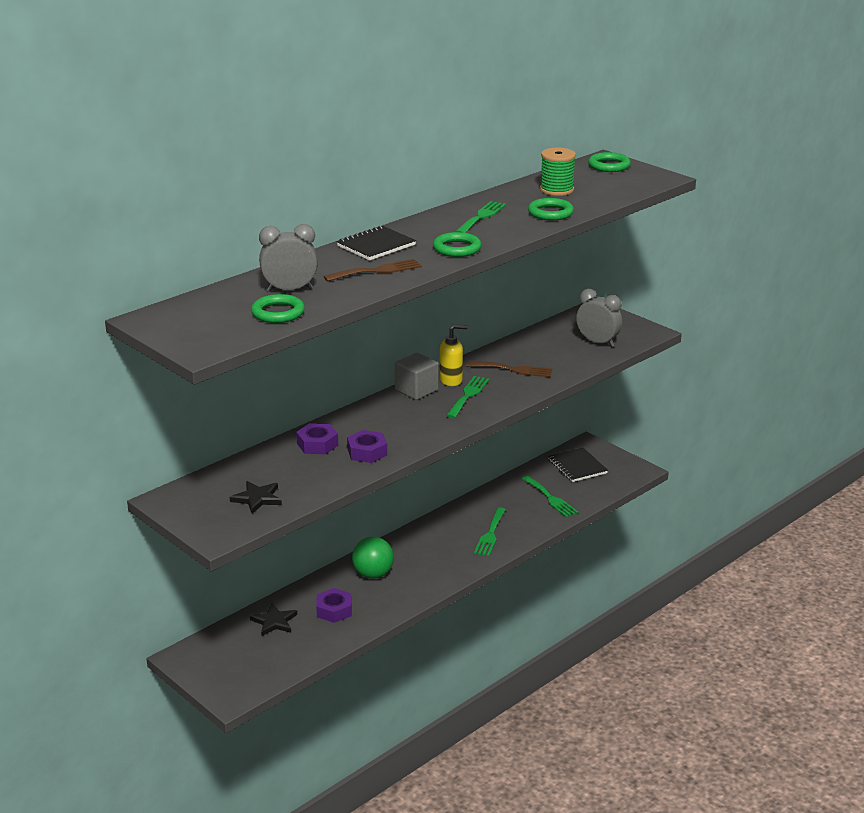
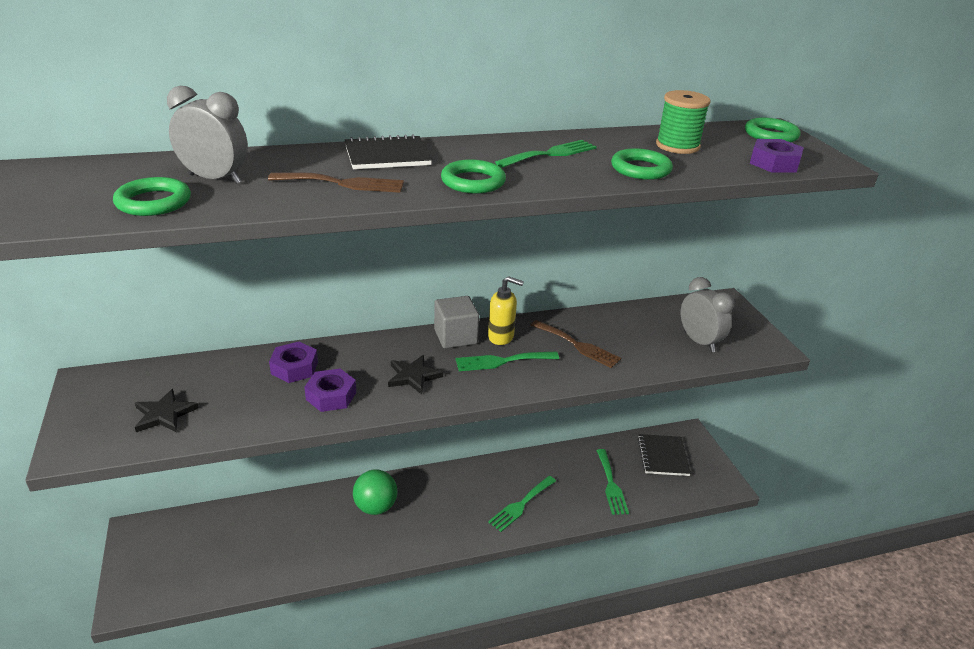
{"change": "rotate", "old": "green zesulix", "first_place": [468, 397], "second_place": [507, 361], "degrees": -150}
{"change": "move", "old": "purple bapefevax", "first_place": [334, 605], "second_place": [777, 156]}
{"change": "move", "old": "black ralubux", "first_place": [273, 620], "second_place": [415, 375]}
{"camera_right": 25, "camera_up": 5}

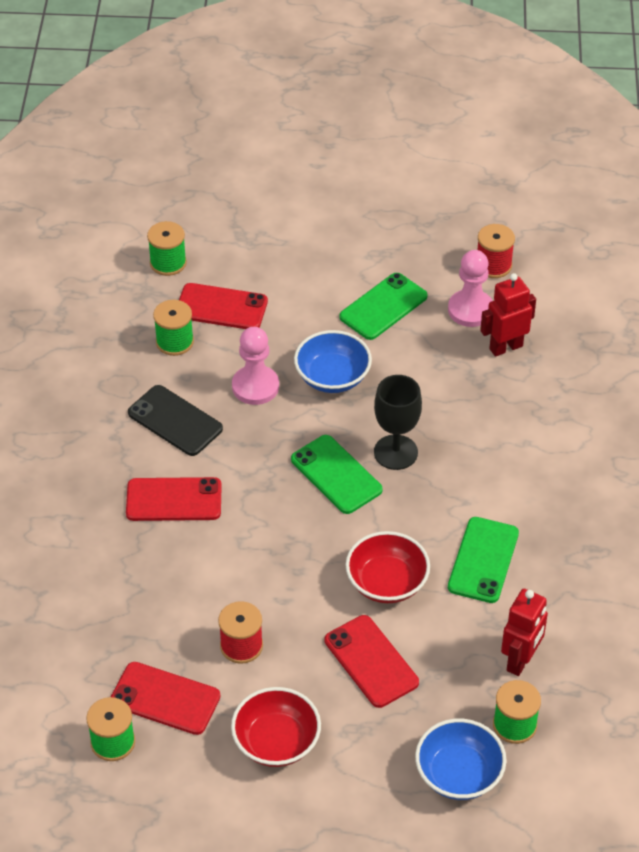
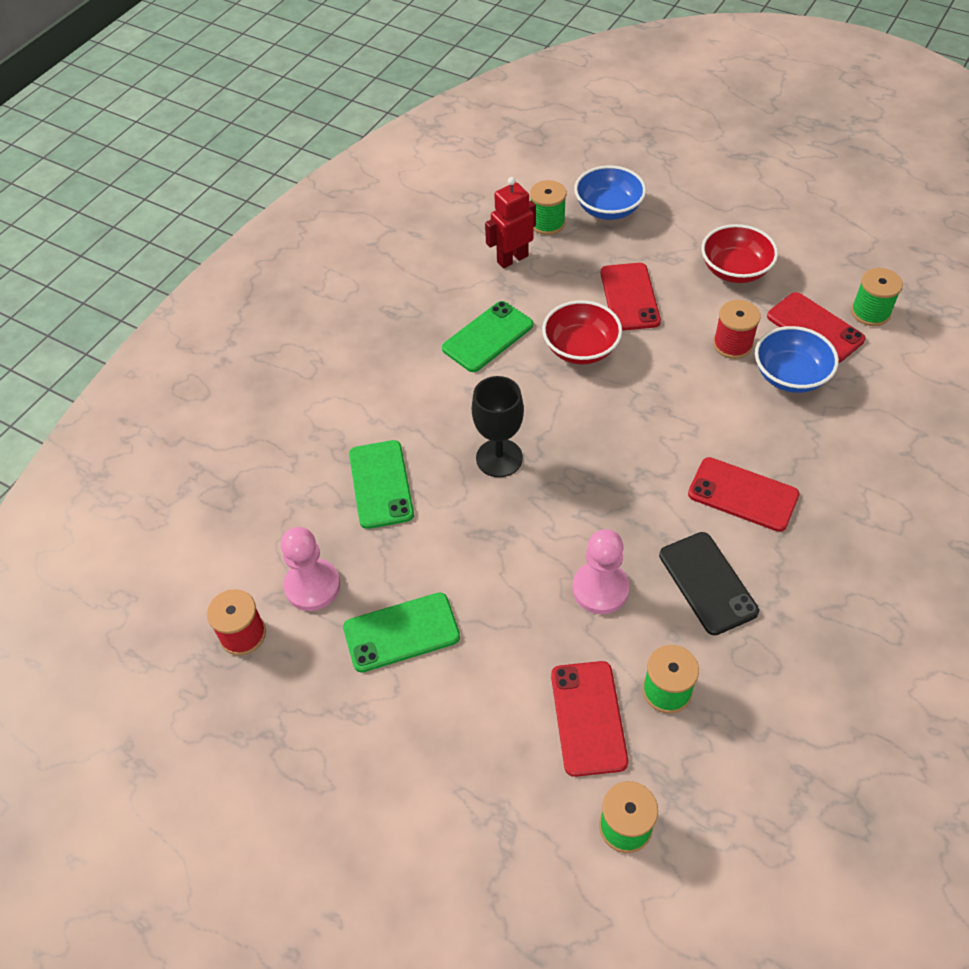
{"change": "delete", "old": "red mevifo", "first_place": [508, 315]}
{"change": "rotate", "old": "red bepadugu", "first_place": [223, 306], "second_place": [589, 719], "degrees": 45}
{"change": "move", "old": "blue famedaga", "first_place": [333, 361], "second_place": [797, 359]}
{"change": "move", "old": "green bepadugu", "first_place": [337, 474], "second_place": [381, 484]}
{"camera_right": -150, "camera_up": 5}

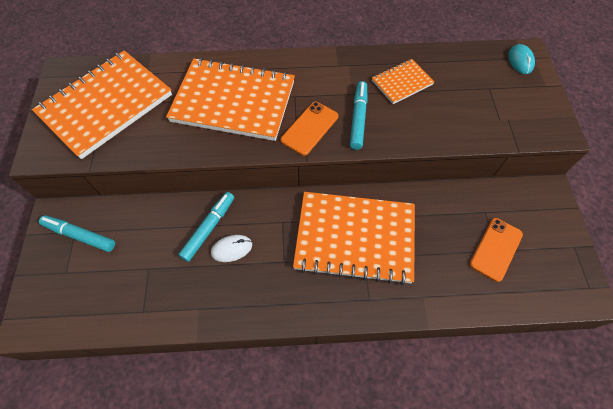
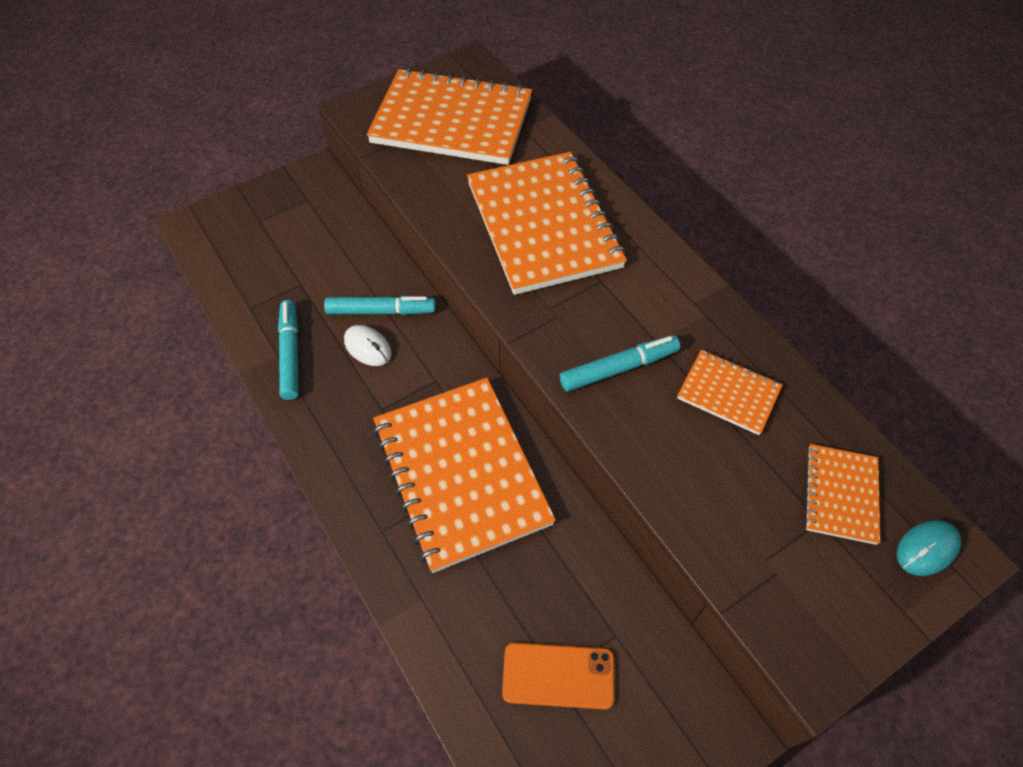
{"change": "delete", "old": "orange bepadugu", "first_place": [309, 129]}
{"change": "move", "old": "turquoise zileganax", "first_place": [77, 233], "second_place": [288, 350]}
{"change": "insert", "new": "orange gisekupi", "second_place": [842, 494]}
{"camera_right": 60, "camera_up": -5}

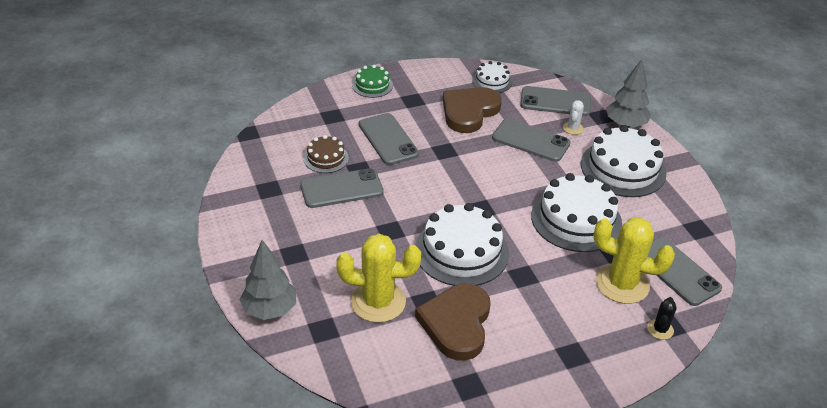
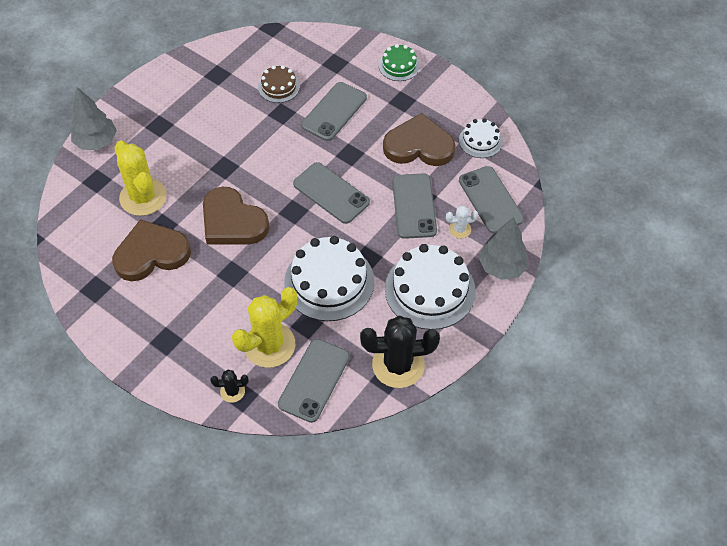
{"change": "move", "old": "grey bepadugu", "first_place": [342, 188], "second_place": [331, 193]}
{"change": "replace", "old": "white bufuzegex", "new": "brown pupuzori", "first_place": [462, 244], "second_place": [236, 215]}
{"change": "rotate", "old": "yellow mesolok", "first_place": [634, 261], "second_place": [264, 327], "degrees": 60}
{"change": "insert", "new": "black mesolok", "second_place": [400, 351]}
{"camera_right": 60, "camera_up": 15}

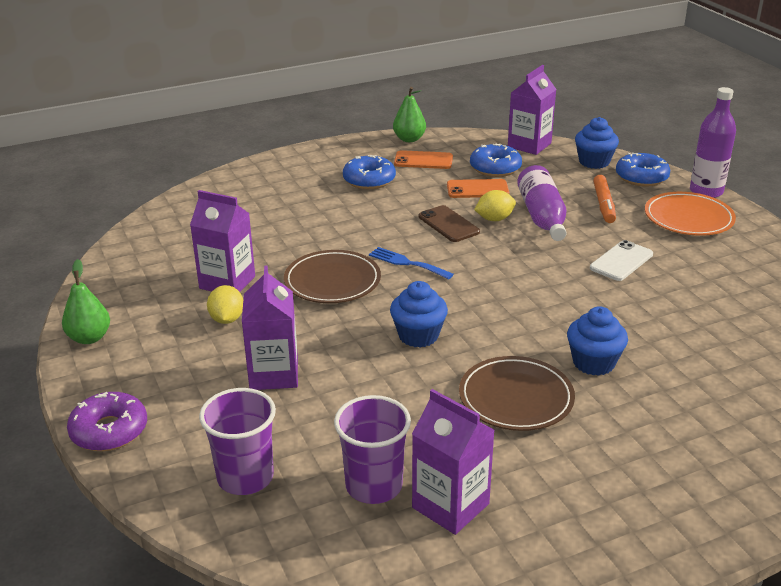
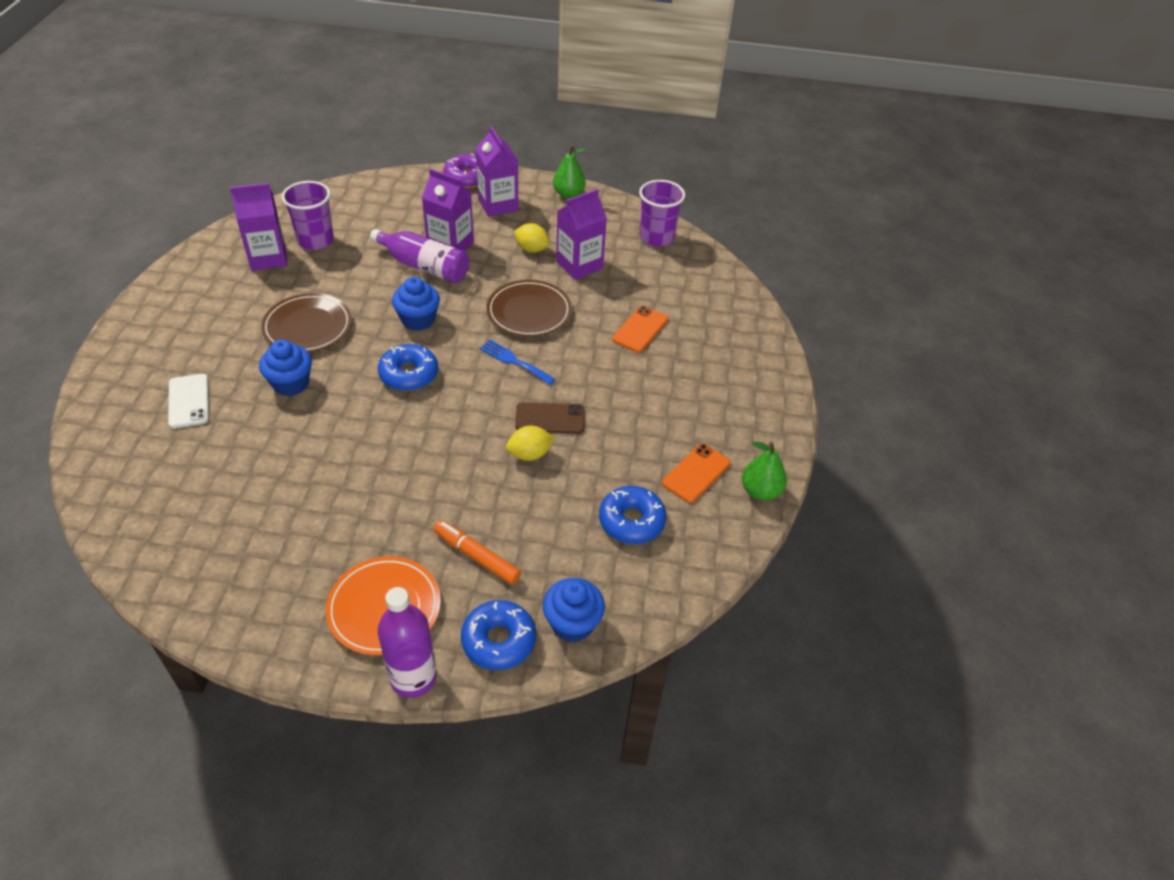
{"change": "move", "old": "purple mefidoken", "first_place": [532, 110], "second_place": [497, 171]}
{"change": "move", "old": "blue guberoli", "first_place": [369, 172], "second_place": [408, 367]}
{"change": "move", "old": "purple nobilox", "first_place": [542, 203], "second_place": [419, 256]}
{"change": "move", "old": "orange bepadugu", "first_place": [478, 188], "second_place": [640, 329]}
{"change": "rotate", "old": "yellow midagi", "first_place": [495, 205], "second_place": [530, 443], "degrees": 60}
{"change": "move", "old": "white bepadugu", "first_place": [621, 260], "second_place": [188, 401]}
{"change": "rotate", "old": "blue zesulix", "first_place": [411, 263], "second_place": [517, 362], "degrees": -120}
{"change": "move", "old": "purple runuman", "first_place": [237, 441], "second_place": [662, 213]}
{"camera_right": 120, "camera_up": 15}

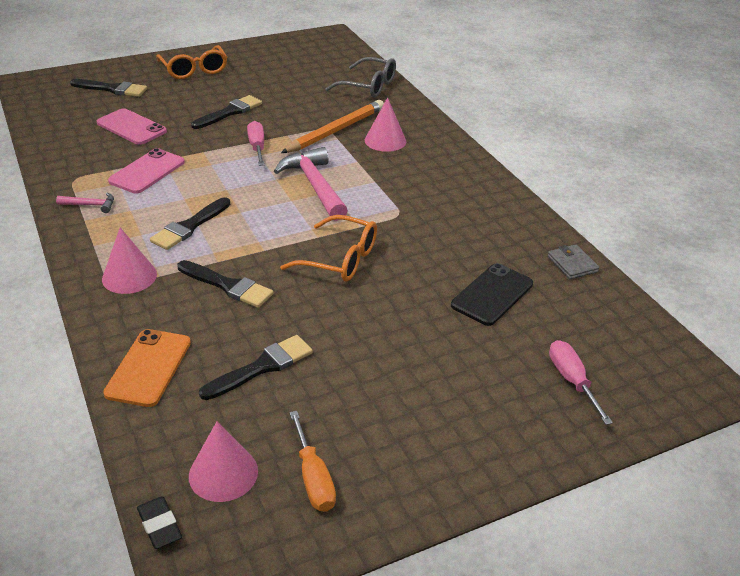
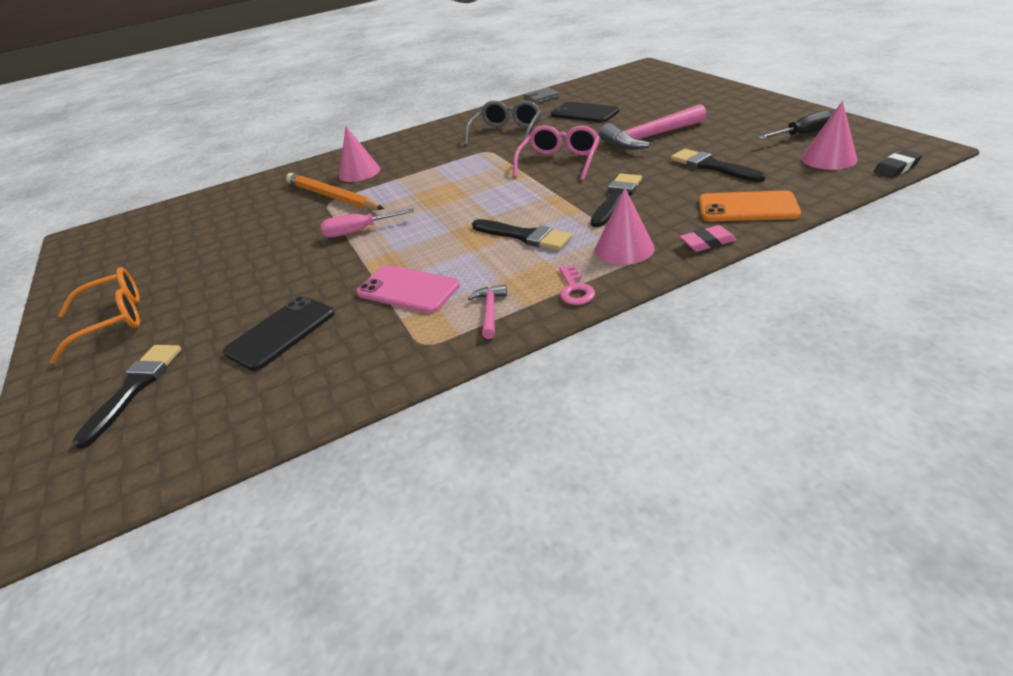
{"change": "move", "old": "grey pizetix", "first_place": [360, 77], "second_place": [503, 123]}
{"change": "delete", "old": "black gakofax", "first_place": [226, 112]}
{"change": "recolor", "old": "pink bepadugu", "new": "black bepadugu", "first_place": [132, 126], "second_place": [278, 333]}
{"change": "move", "old": "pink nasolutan", "first_place": [311, 184], "second_place": [653, 127]}
{"change": "recolor", "old": "orange pizetix", "new": "pink pizetix", "first_place": [328, 248], "second_place": [556, 152]}
{"change": "delete", "old": "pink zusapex", "first_place": [581, 382]}
{"change": "recolor", "old": "orange zusapex", "new": "black zusapex", "first_place": [313, 461], "second_place": [795, 125]}
{"change": "insert", "new": "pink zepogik", "second_place": [707, 238]}
{"change": "insert", "new": "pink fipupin", "second_place": [577, 285]}
{"camera_right": -85, "camera_up": 0}

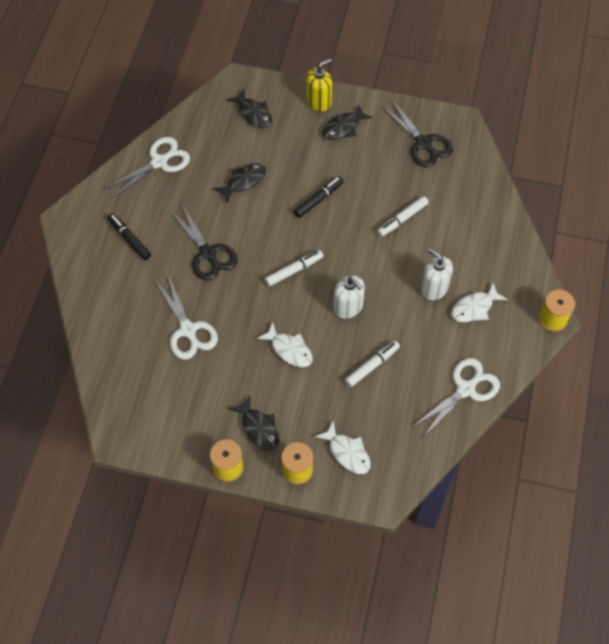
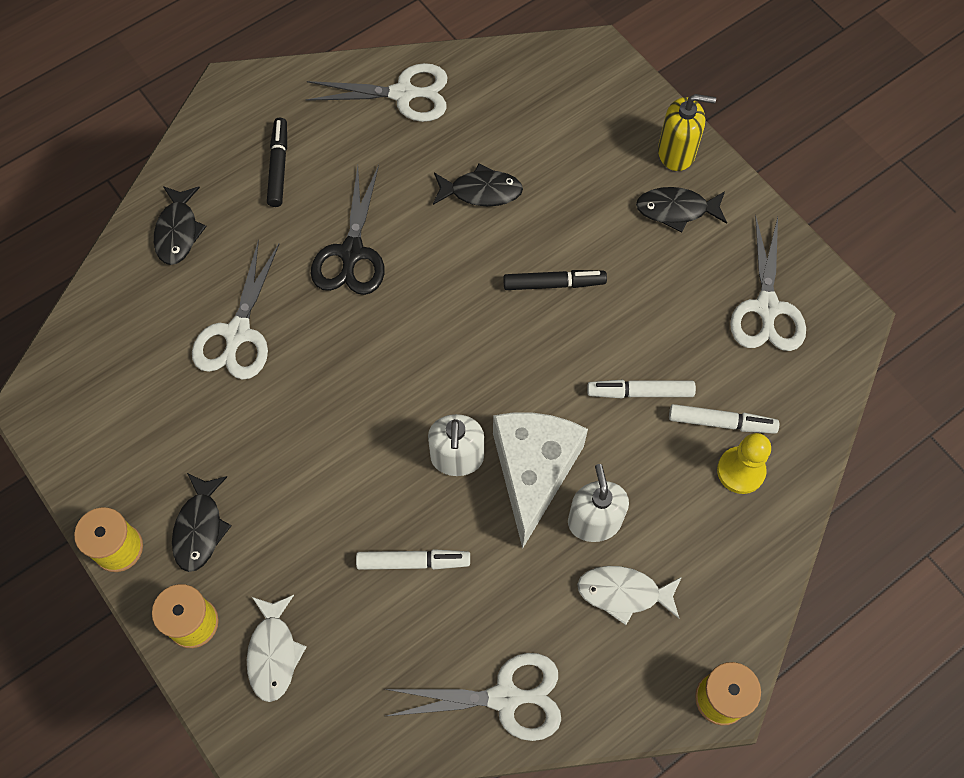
{"change": "move", "old": "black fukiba", "first_place": [249, 108], "second_place": [180, 225]}
{"change": "recolor", "old": "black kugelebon", "new": "white kugelebon", "first_place": [417, 133], "second_place": [768, 283]}
{"change": "move", "old": "white zileganax", "first_place": [294, 268], "second_place": [724, 419]}
{"change": "delete", "old": "white fukiba", "first_place": [285, 344]}
{"change": "insert", "new": "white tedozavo", "second_place": [540, 481]}
{"change": "insert", "new": "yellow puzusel", "second_place": [744, 463]}
{"camera_right": 40, "camera_up": 5}

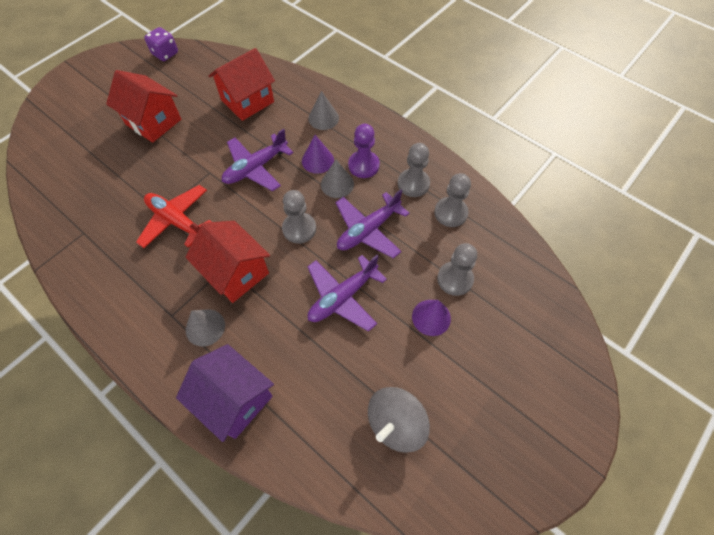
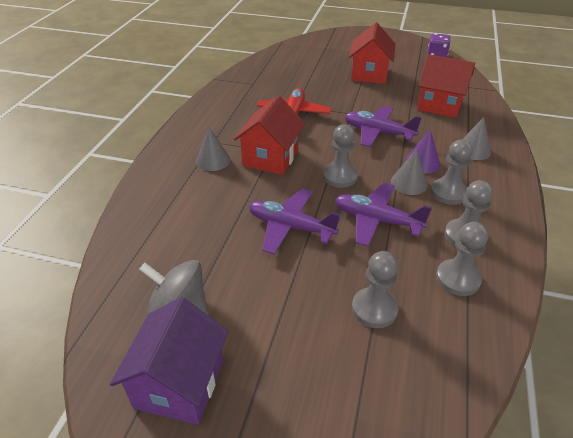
{"change": "recolor", "old": "purple puzusel", "new": "grey puzusel", "first_place": [364, 151], "second_place": [451, 172]}
{"change": "delete", "old": "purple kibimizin", "first_place": [431, 318]}
{"change": "move", "old": "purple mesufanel", "first_place": [225, 393], "second_place": [169, 361]}
{"camera_right": 65, "camera_up": -20}

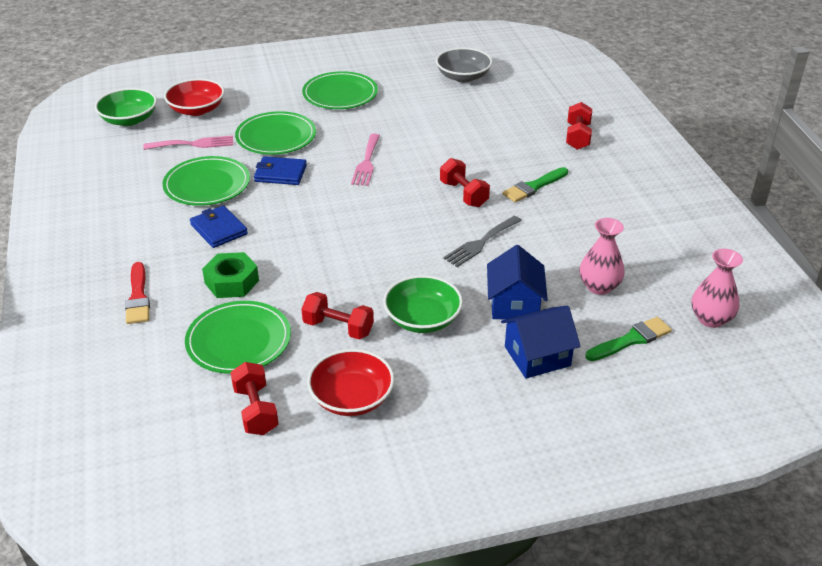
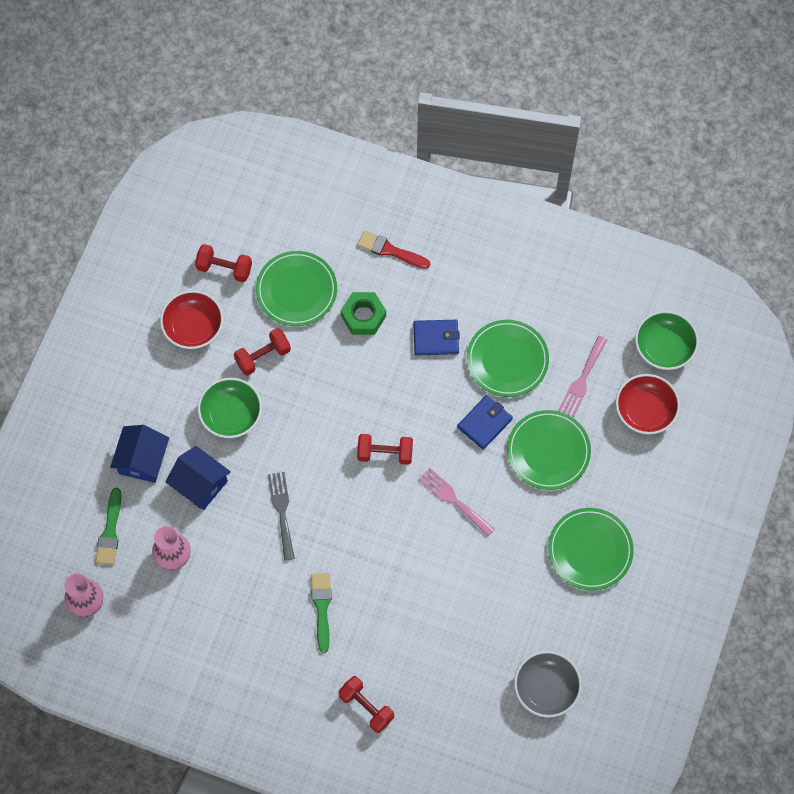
{"change": "move", "old": "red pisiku", "first_place": [465, 182], "second_place": [385, 449]}
{"camera_right": 125, "camera_up": 30}

